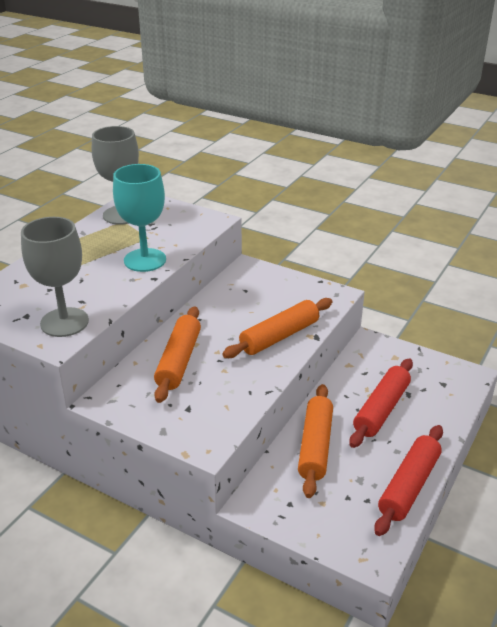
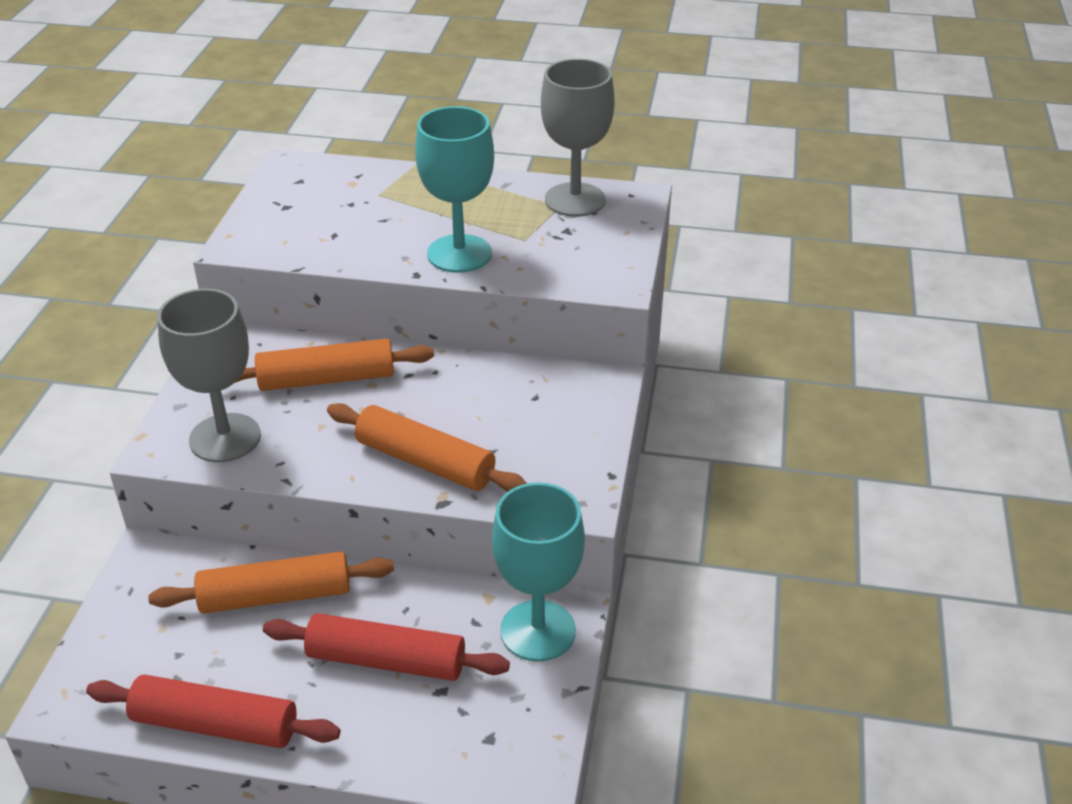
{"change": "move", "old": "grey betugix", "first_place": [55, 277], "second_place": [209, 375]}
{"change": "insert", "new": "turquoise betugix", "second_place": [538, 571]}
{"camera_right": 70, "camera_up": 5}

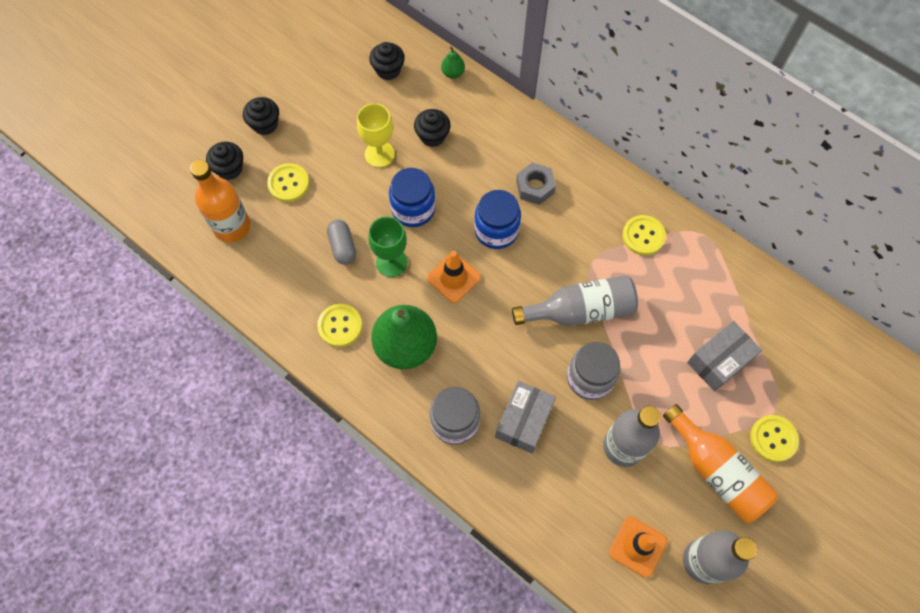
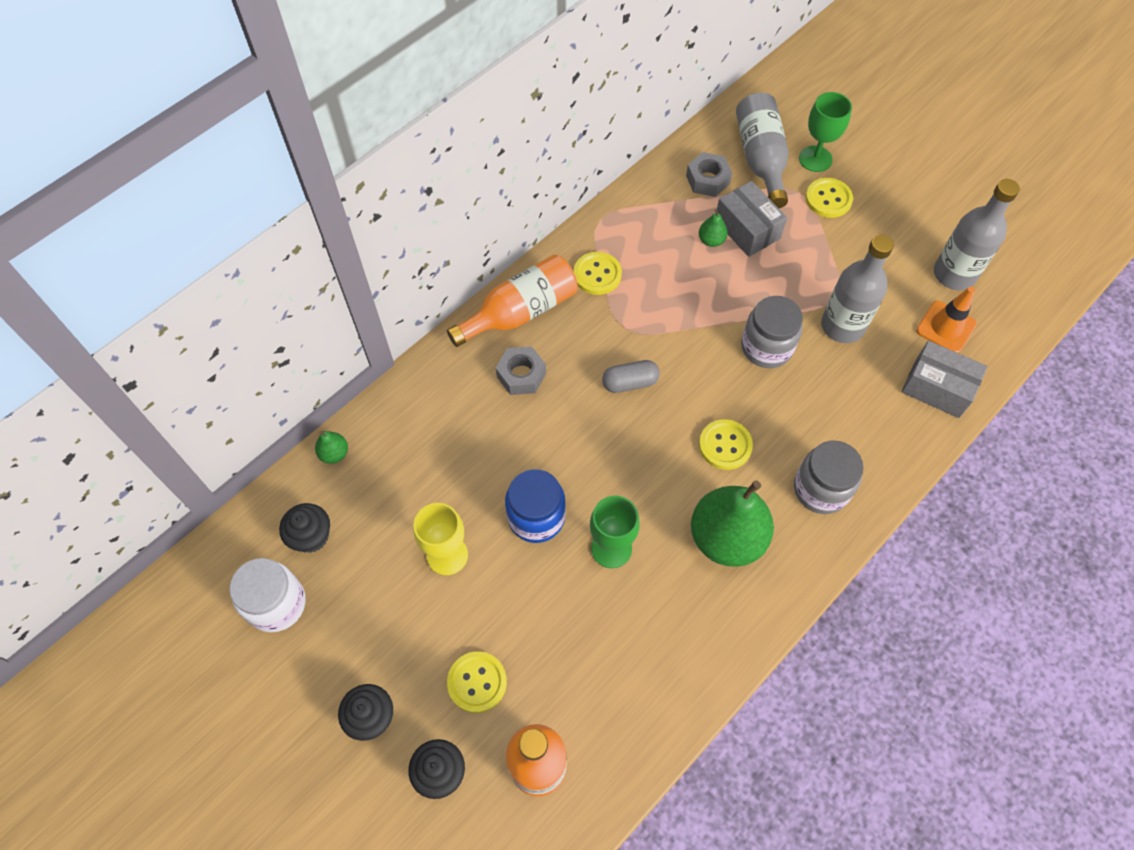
{"change": "delete", "old": "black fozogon", "first_place": [432, 128]}
{"change": "delete", "old": "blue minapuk", "first_place": [497, 219]}
{"change": "move", "old": "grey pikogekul", "first_place": [341, 242], "second_place": [631, 376]}
{"change": "delete", "old": "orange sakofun", "first_place": [454, 277]}
{"change": "move", "old": "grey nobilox", "first_place": [575, 300], "second_place": [762, 150]}
{"change": "move", "old": "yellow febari", "first_place": [339, 325], "second_place": [726, 444]}
{"change": "move", "old": "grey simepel", "first_place": [525, 417], "second_place": [944, 379]}
{"change": "move", "old": "orange nobilox", "first_place": [720, 463], "second_place": [512, 300]}
{"change": "insert", "new": "green betugix", "second_place": [825, 132]}
{"change": "insert", "new": "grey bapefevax", "second_place": [709, 174]}
{"change": "insert", "new": "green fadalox", "second_place": [713, 228]}
{"change": "insert", "new": "white minapuk", "second_place": [267, 595]}
{"camera_right": -85, "camera_up": -5}

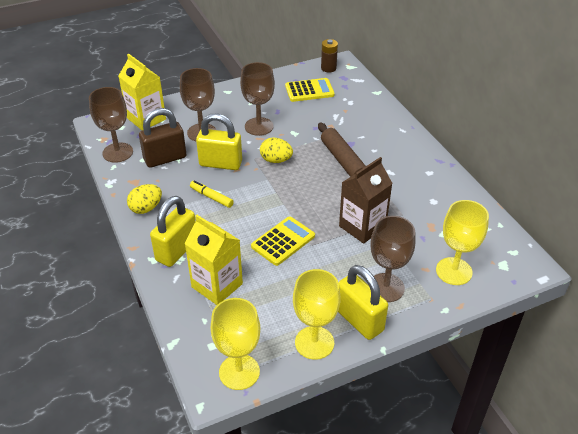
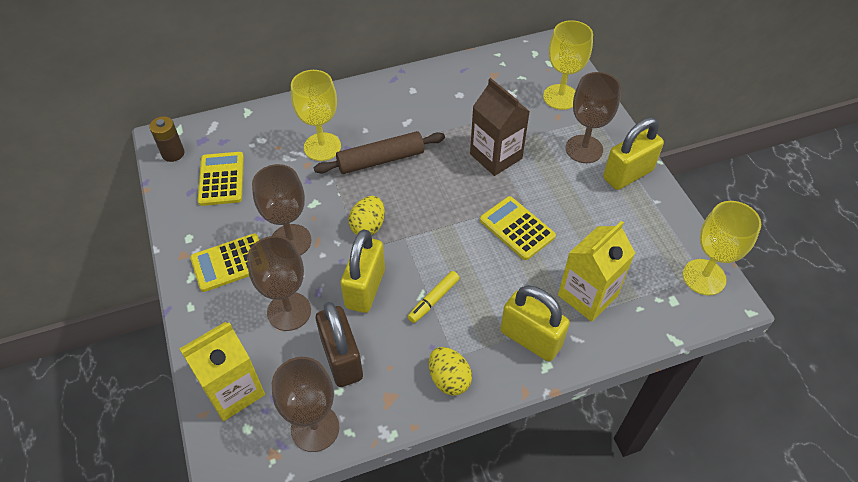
{"change": "move", "old": "yellow betugix", "first_place": [317, 314], "second_place": [316, 115]}
{"change": "insert", "new": "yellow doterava", "second_place": [224, 263]}
{"camera_right": -85, "camera_up": 10}

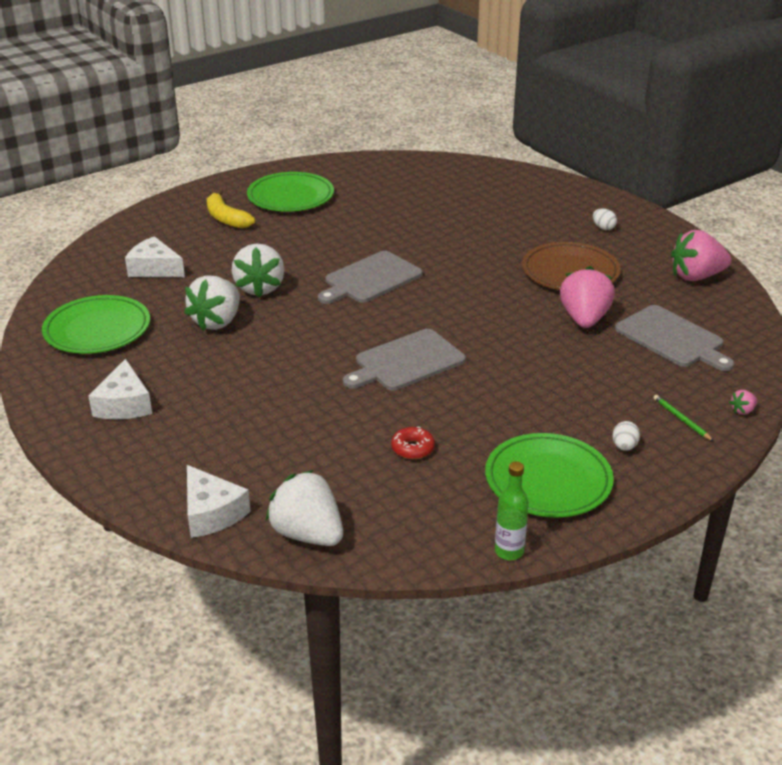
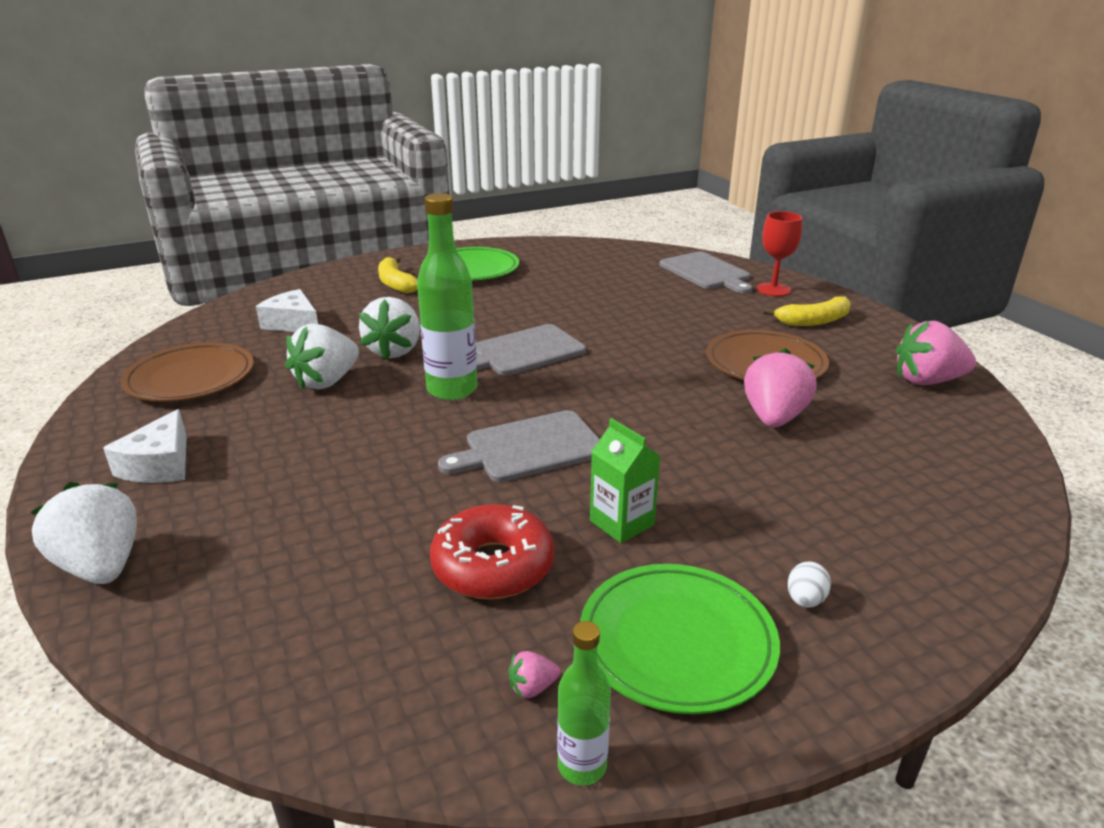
{"change": "replace", "old": "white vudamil", "new": "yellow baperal", "first_place": [605, 219], "second_place": [807, 311]}
{"change": "recolor", "old": "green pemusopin", "new": "brown pemusopin", "first_place": [96, 324], "second_place": [187, 372]}
{"change": "move", "old": "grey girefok", "first_place": [674, 338], "second_place": [706, 273]}
{"change": "move", "old": "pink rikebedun", "first_place": [743, 402], "second_place": [534, 674]}
{"change": "delete", "old": "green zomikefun", "first_place": [683, 418]}
{"change": "resize", "old": "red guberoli", "first_place": [413, 443], "second_place": [492, 551], "factor": 1.97}
{"change": "delete", "old": "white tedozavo", "first_place": [219, 501]}
{"change": "move", "old": "white rikebedun", "first_place": [304, 508], "second_place": [83, 533]}
{"change": "insert", "new": "green nobilox", "second_place": [447, 296]}
{"change": "insert", "new": "red betugix", "second_place": [779, 254]}
{"change": "insert", "new": "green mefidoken", "second_place": [625, 480]}
{"camera_right": 10, "camera_up": -5}

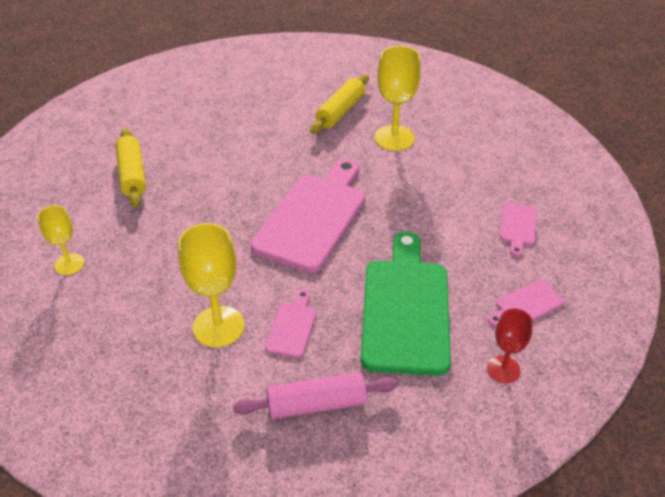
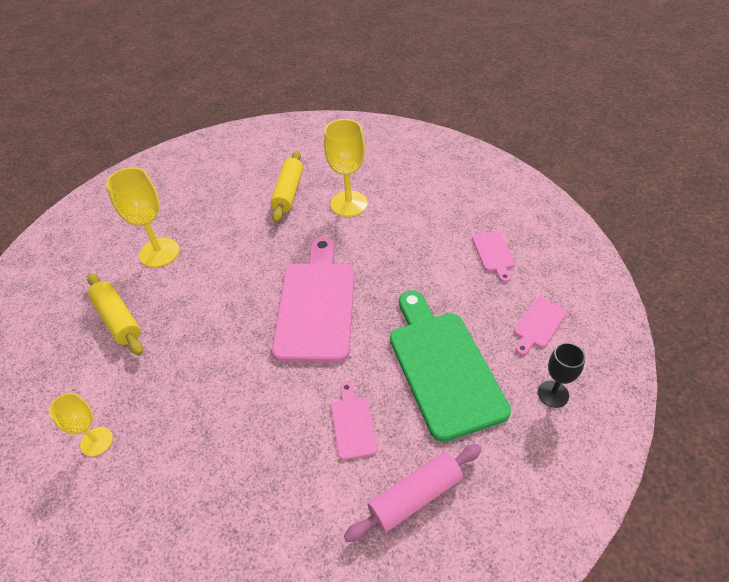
{"change": "move", "old": "yellow betugix", "first_place": [211, 285], "second_place": [142, 217]}
{"change": "recolor", "old": "red betugix", "new": "black betugix", "first_place": [510, 346], "second_place": [562, 375]}
{"camera_right": -20, "camera_up": 5}

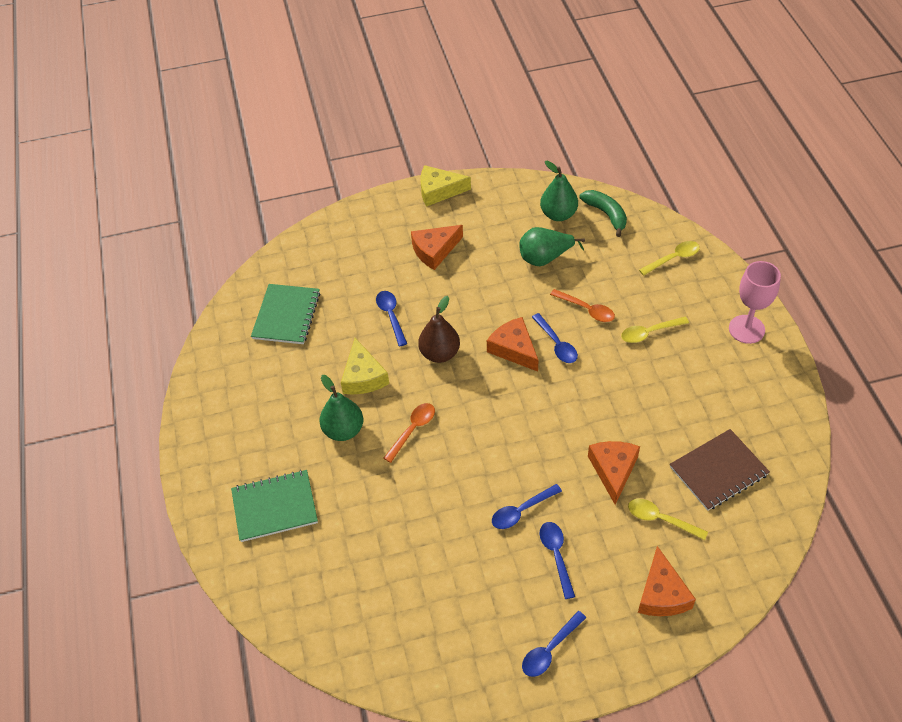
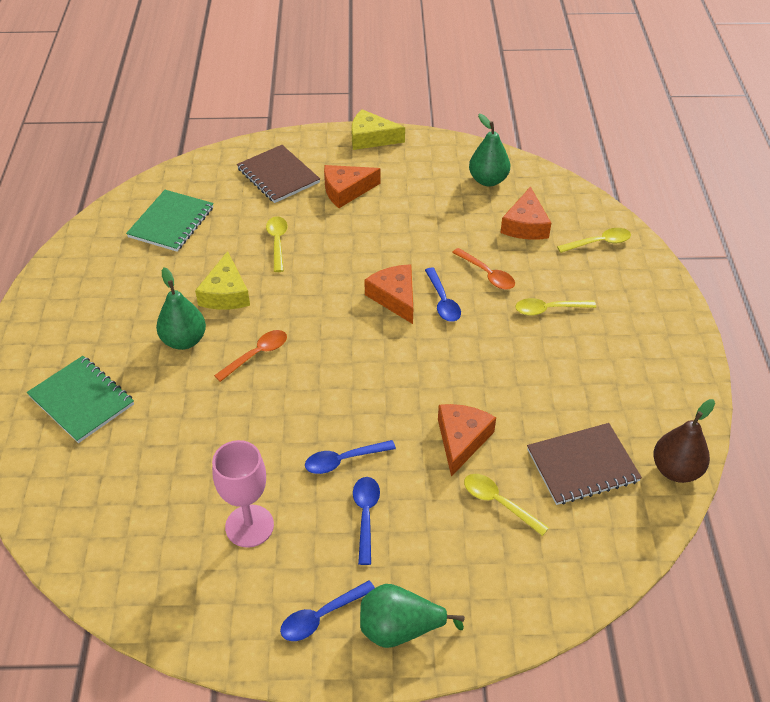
{"change": "delete", "old": "green baperal", "first_place": [603, 213]}
{"change": "move", "old": "green fadalox", "first_place": [552, 246], "second_place": [412, 616]}
{"change": "move", "old": "pink betugix", "first_place": [755, 302], "second_place": [243, 494]}
{"change": "recolor", "old": "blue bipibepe", "new": "yellow bipibepe", "first_place": [391, 319], "second_place": [277, 244]}
{"change": "move", "old": "brown fadalox", "first_place": [439, 329], "second_place": [684, 441]}
{"change": "rotate", "old": "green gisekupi", "first_place": [274, 506], "second_place": [80, 399], "degrees": 45}
{"change": "move", "old": "orange tedozavo", "first_place": [667, 581], "second_place": [525, 213]}
{"change": "insert", "new": "brown gisekupi", "second_place": [278, 174]}
{"camera_right": 10, "camera_up": -5}

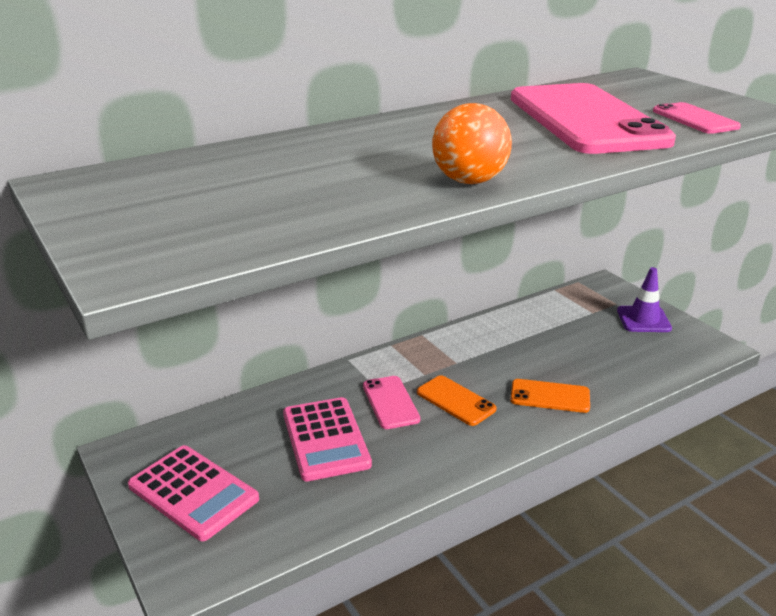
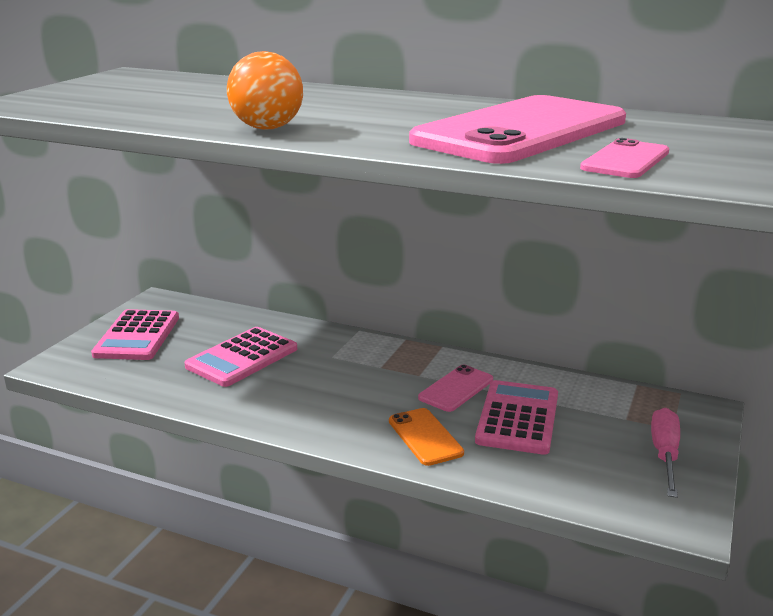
{"change": "replace", "old": "purple sakofun", "new": "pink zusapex", "first_place": [644, 299], "second_place": [665, 453]}
{"change": "delete", "old": "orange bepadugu", "first_place": [457, 400]}
{"change": "move", "old": "pink bepadugu", "first_place": [391, 402], "second_place": [455, 388]}
{"change": "insert", "new": "pink doterava", "second_place": [516, 417]}
{"camera_right": 55, "camera_up": -5}

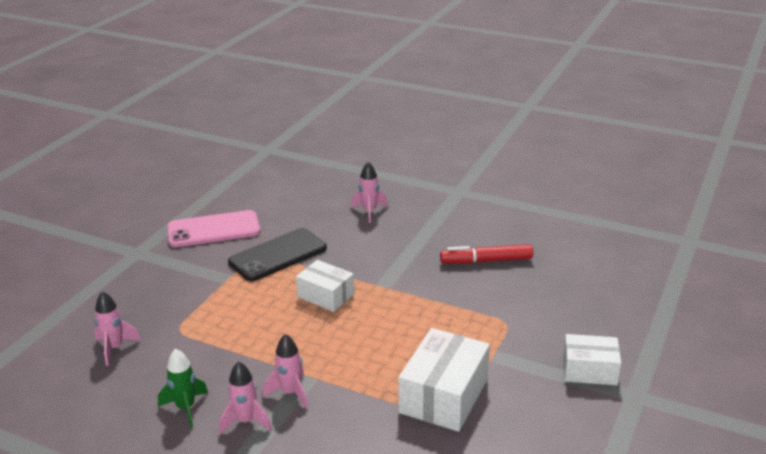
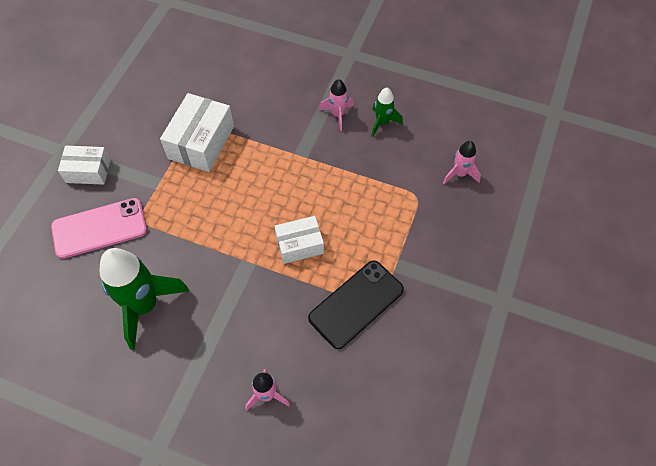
{"change": "move", "old": "pink bepadugu", "first_place": [213, 228], "second_place": [99, 228]}
{"change": "replace", "old": "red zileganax", "new": "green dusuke", "first_place": [486, 254], "second_place": [144, 299]}
{"change": "rotate", "old": "white simepel", "first_place": [325, 286], "second_place": [299, 240], "degrees": -45}
{"change": "delete", "old": "pink dusuke", "first_place": [285, 371]}
{"camera_right": 175, "camera_up": 30}

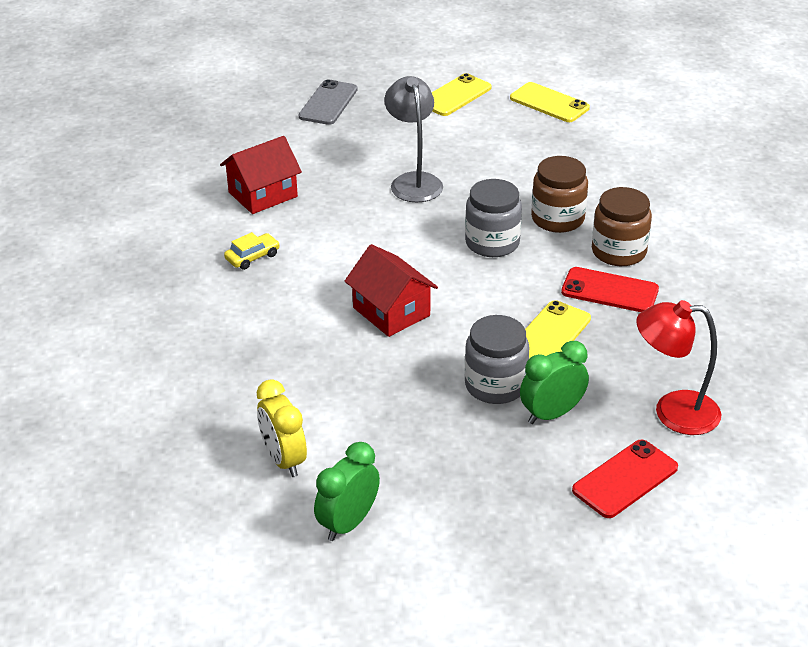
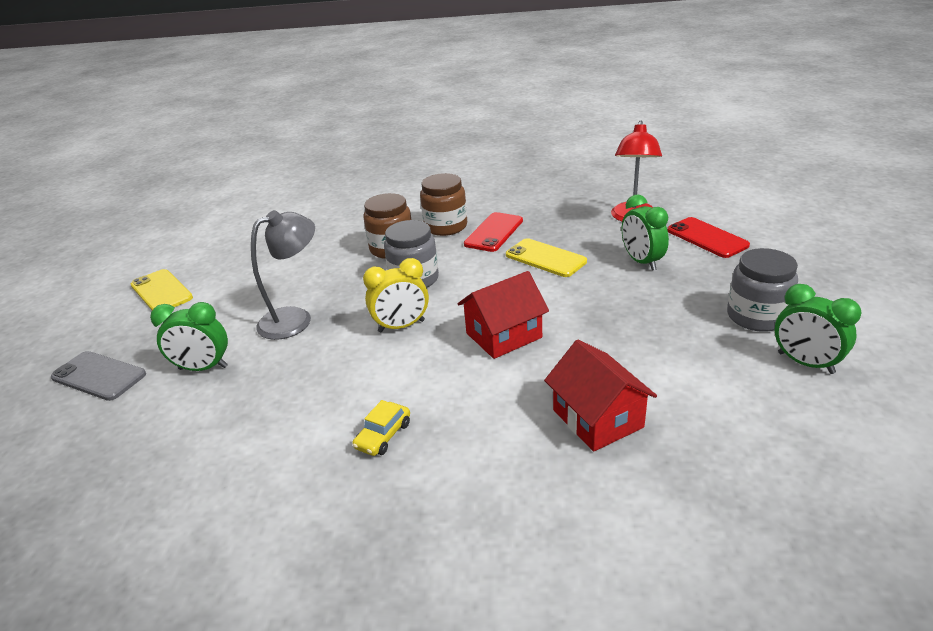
{"change": "rotate", "old": "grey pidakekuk", "first_place": [413, 139], "second_place": [283, 275], "degrees": 150}
{"change": "delete", "old": "yellow bepadugu", "first_place": [550, 102]}
{"change": "move", "old": "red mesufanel", "first_place": [261, 175], "second_place": [600, 395]}
{"change": "rotate", "old": "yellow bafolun", "first_place": [252, 251], "second_place": [381, 428], "degrees": -120}
{"change": "move", "old": "grey minapuk", "first_place": [497, 359], "second_place": [762, 290]}
{"change": "move", "old": "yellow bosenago", "first_place": [282, 428], "second_place": [396, 295]}
{"change": "insert", "new": "green bosenago", "second_place": [189, 336]}
{"camera_right": -80, "camera_up": -5}

